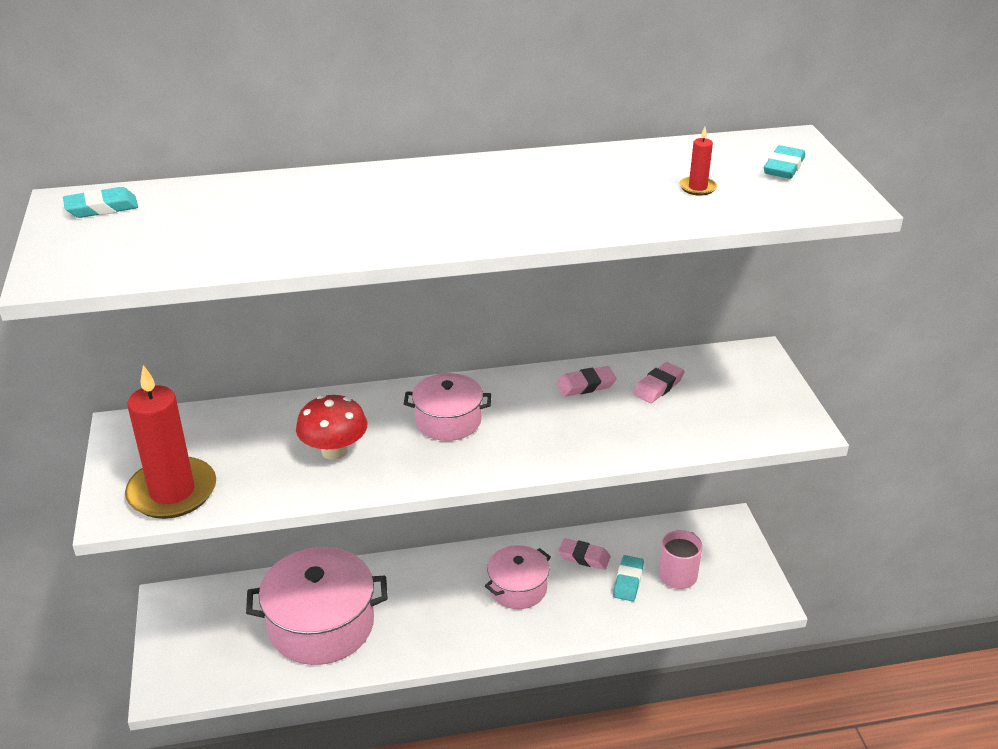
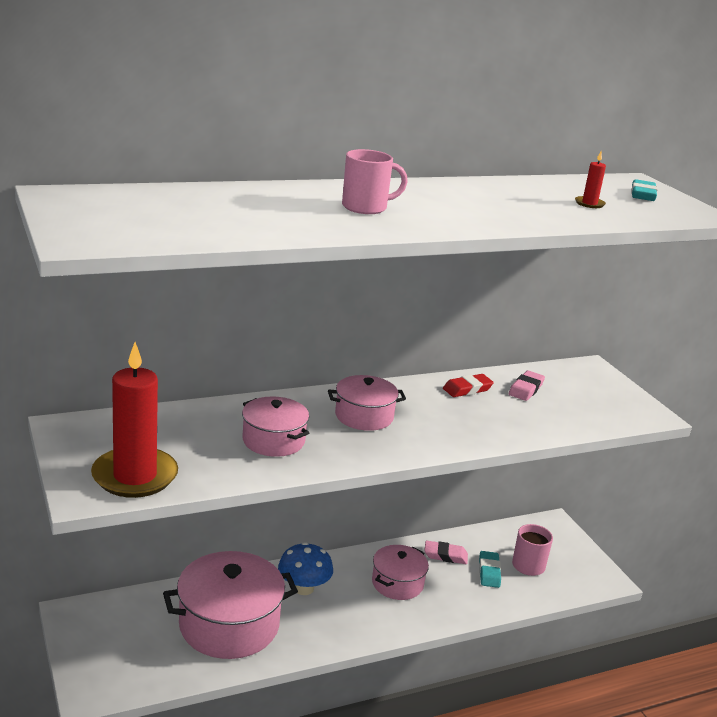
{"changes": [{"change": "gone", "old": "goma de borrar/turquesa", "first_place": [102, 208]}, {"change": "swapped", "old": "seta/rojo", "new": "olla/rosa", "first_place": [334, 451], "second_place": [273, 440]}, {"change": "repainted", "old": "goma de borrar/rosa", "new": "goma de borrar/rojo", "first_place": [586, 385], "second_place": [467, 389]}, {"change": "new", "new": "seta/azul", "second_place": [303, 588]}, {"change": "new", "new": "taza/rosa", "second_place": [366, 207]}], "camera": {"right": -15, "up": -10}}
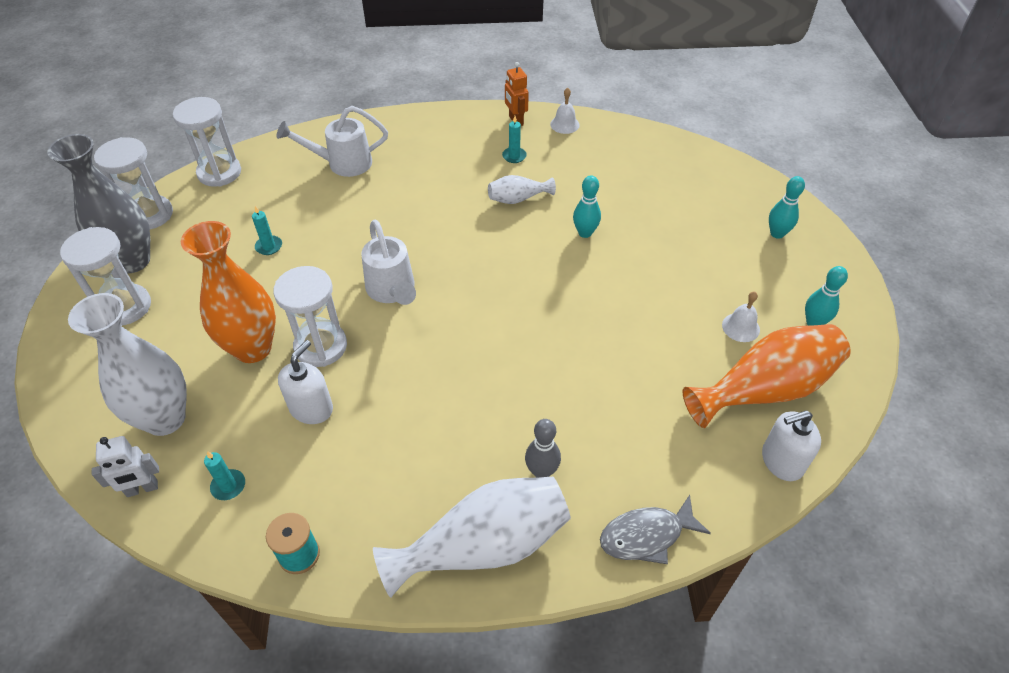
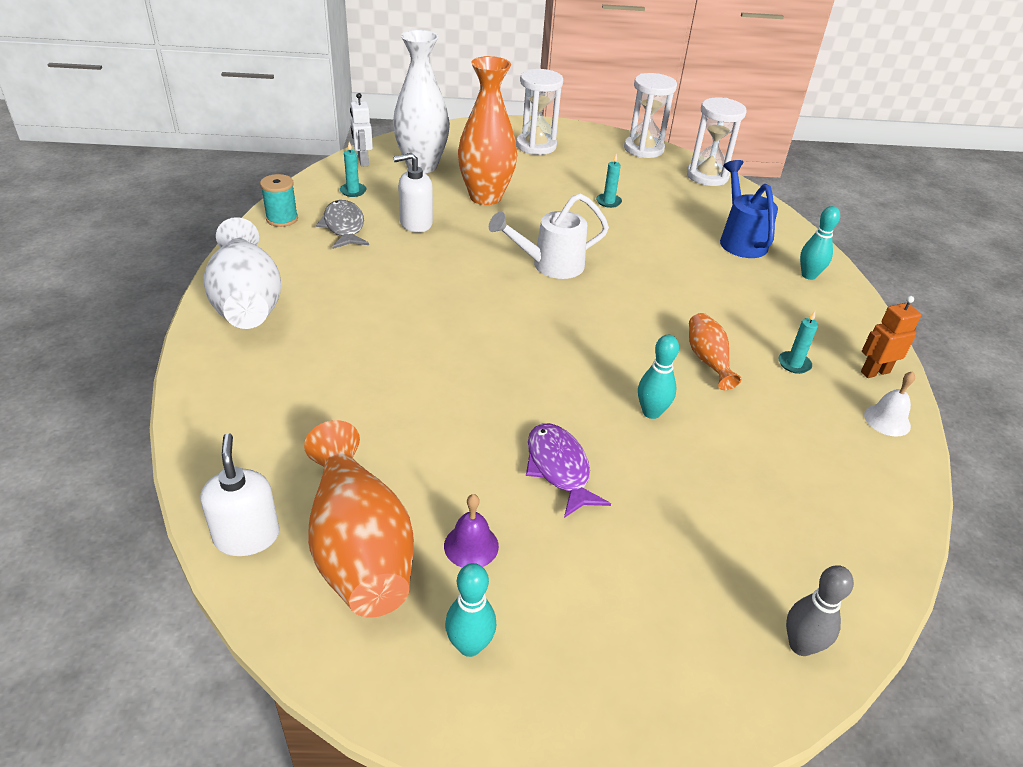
{"changes": [{"change": "gone", "old": "florero/gris", "first_place": [133, 261]}, {"change": "gone", "old": "reloj de arena/blanco", "first_place": [320, 346]}, {"change": "repainted", "old": "regadera/blanco", "new": "regadera/azul", "first_place": [342, 163], "second_place": [740, 240]}, {"change": "rotated", "old": "dispensador de jabón/blanco", "first_place": [311, 408], "second_place": [415, 223], "degrees": 135}, {"change": "repainted", "old": "florero/blanco", "new": "florero/naranja", "first_place": [518, 199], "second_place": [708, 360]}, {"change": "shifted", "old": "bolo/gris", "first_place": [541, 471], "second_place": [800, 645]}, {"change": "shifted", "old": "pez/gris", "first_place": [646, 535], "second_place": [344, 227]}, {"change": "repainted", "old": "campana/blanco", "new": "campana/morado", "first_place": [740, 327], "second_place": [471, 545]}, {"change": "shifted", "old": "bolo/turquesa", "first_place": [777, 233], "second_place": [808, 275]}, {"change": "new", "new": "pez/morado", "second_place": [559, 468]}], "camera": {"right": 90, "up": -10}}
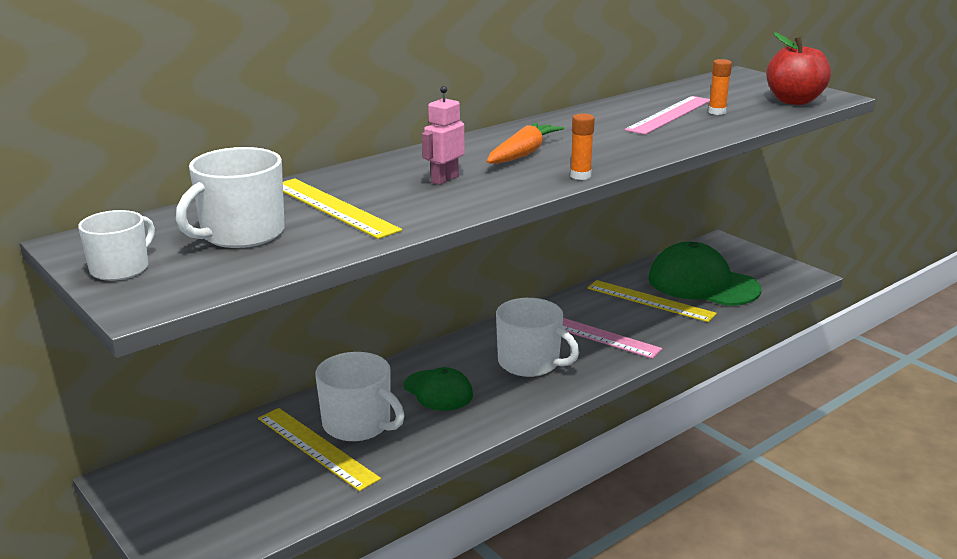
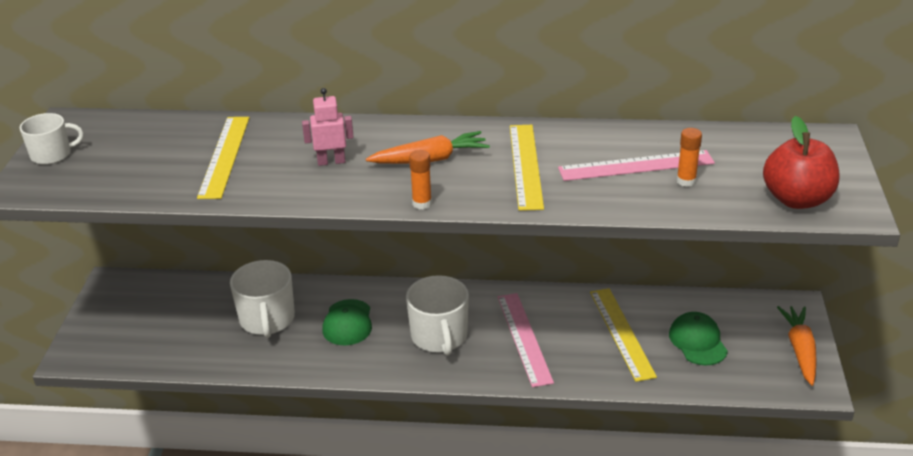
{"changes": [{"change": "gone", "old": "taza/blanco", "first_place": [241, 234]}, {"change": "shifted", "old": "regla/amarillo", "first_place": [316, 448], "second_place": [525, 166]}, {"change": "scaled", "old": "gorra/verde", "first_place": [702, 284], "second_place": [698, 341], "factor": 0.56}, {"change": "new", "new": "zanahoria/naranja", "second_place": [800, 350]}], "camera": {"right": 45, "up": 10}}
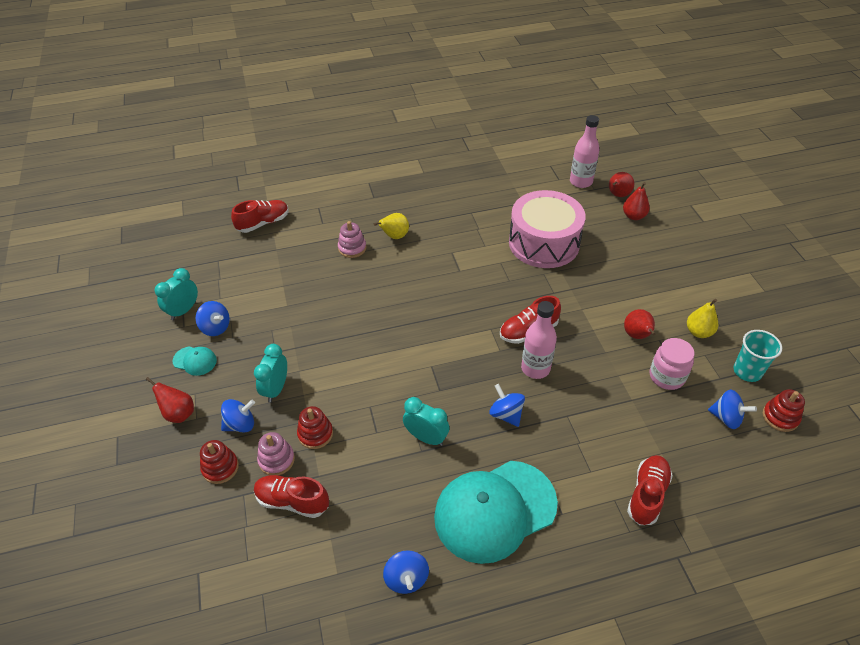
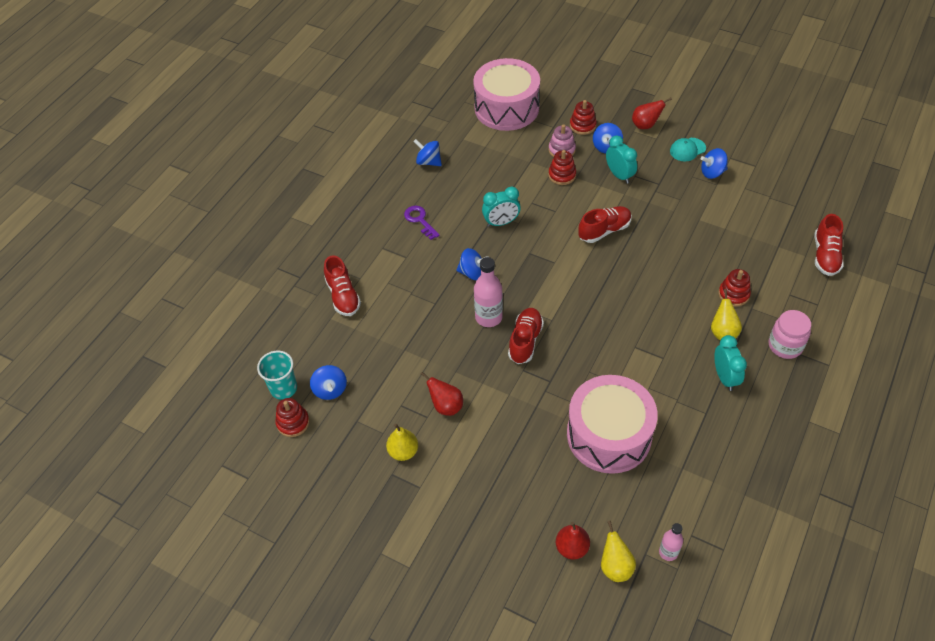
{"changes": [{"change": "shifted", "old": "despertador/turquesa", "first_place": [183, 310], "second_place": [725, 377]}, {"change": "shifted", "old": "zapato/rojo", "first_place": [292, 501], "second_place": [604, 230]}, {"change": "repainted", "old": "juguete apilable/rosa", "new": "juguete apilable/rojo", "first_place": [352, 248], "second_place": [733, 294]}, {"change": "swapped", "old": "gorra/turquesa", "new": "llave/morado", "first_place": [494, 510], "second_place": [420, 220]}, {"change": "scaled", "old": "botella/rosa", "first_place": [581, 182], "second_place": [668, 552], "factor": 0.59}, {"change": "repainted", "old": "pera/rojo", "new": "pera/amarillo", "first_place": [617, 195], "second_place": [615, 566]}, {"change": "shifted", "old": "tarro/rosa", "first_place": [666, 376], "second_place": [785, 345]}, {"change": "rotated", "old": "peonza/azul", "first_place": [726, 418], "second_place": [330, 390], "degrees": -90}, {"change": "shifted", "old": "vaso/turquesa", "first_place": [747, 371], "second_place": [283, 388]}, {"change": "new", "new": "tambor/rosa", "second_place": [506, 108]}], "camera": {"right": 135, "up": 5}}
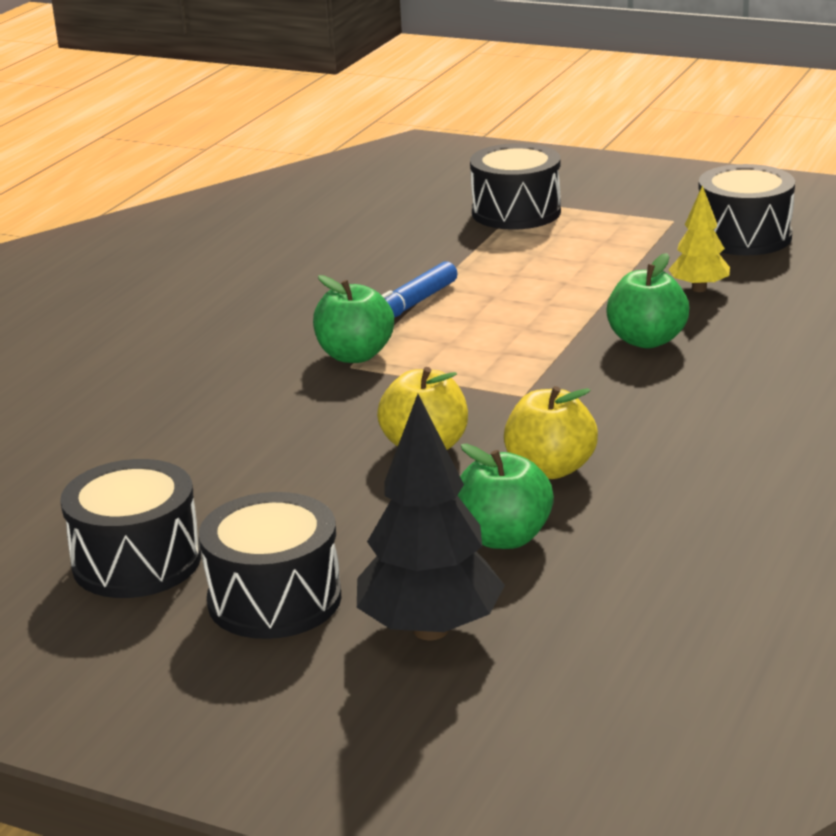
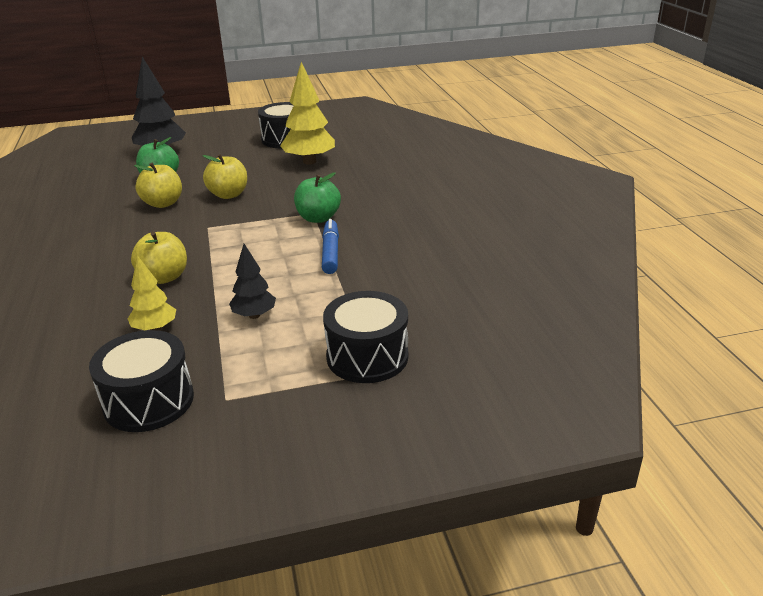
{"changes": [{"change": "gone", "old": "tambor/negro", "first_place": [274, 599]}, {"change": "repainted", "old": "manzana/verde", "new": "manzana/amarillo", "first_place": [646, 340], "second_place": [164, 277]}, {"change": "new", "new": "árbol/negro", "second_place": [254, 315]}, {"change": "new", "new": "árbol/amarillo", "second_place": [309, 161]}], "camera": {"right": 140, "up": 5}}
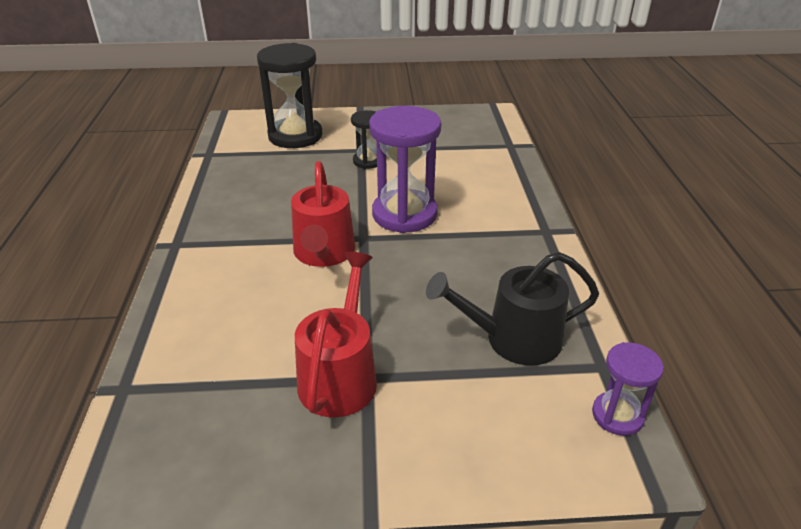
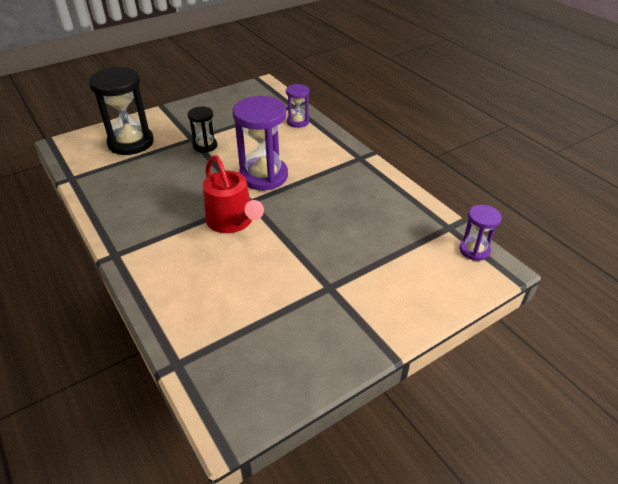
{"changes": [{"change": "gone", "old": "regadera/rojo", "first_place": [340, 376]}, {"change": "gone", "old": "regadera/negro", "first_place": [514, 339]}, {"change": "new", "new": "reloj de arena/morado", "second_place": [298, 122]}], "camera": {"right": -30, "up": 5}}
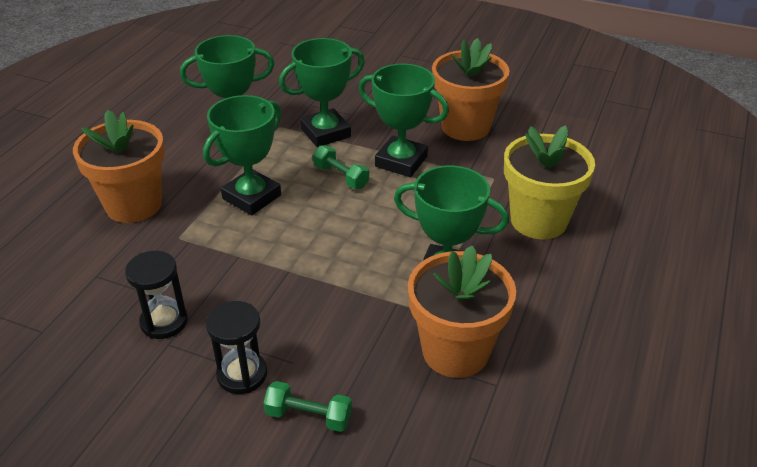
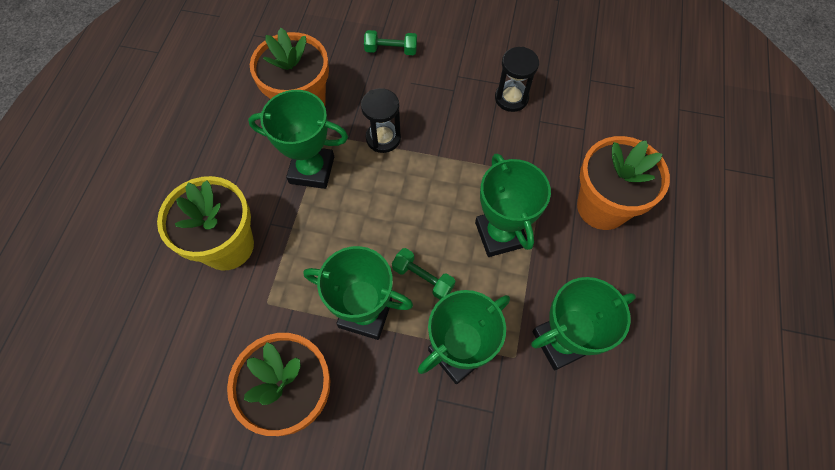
{"changes": [{"change": "rotated", "old": "trofeo/verde", "first_place": [252, 197], "second_place": [500, 234], "degrees": -45}, {"change": "shifted", "old": "reloj de arena/negro", "first_place": [242, 374], "second_place": [383, 138]}], "camera": {"right": 170, "up": 25}}
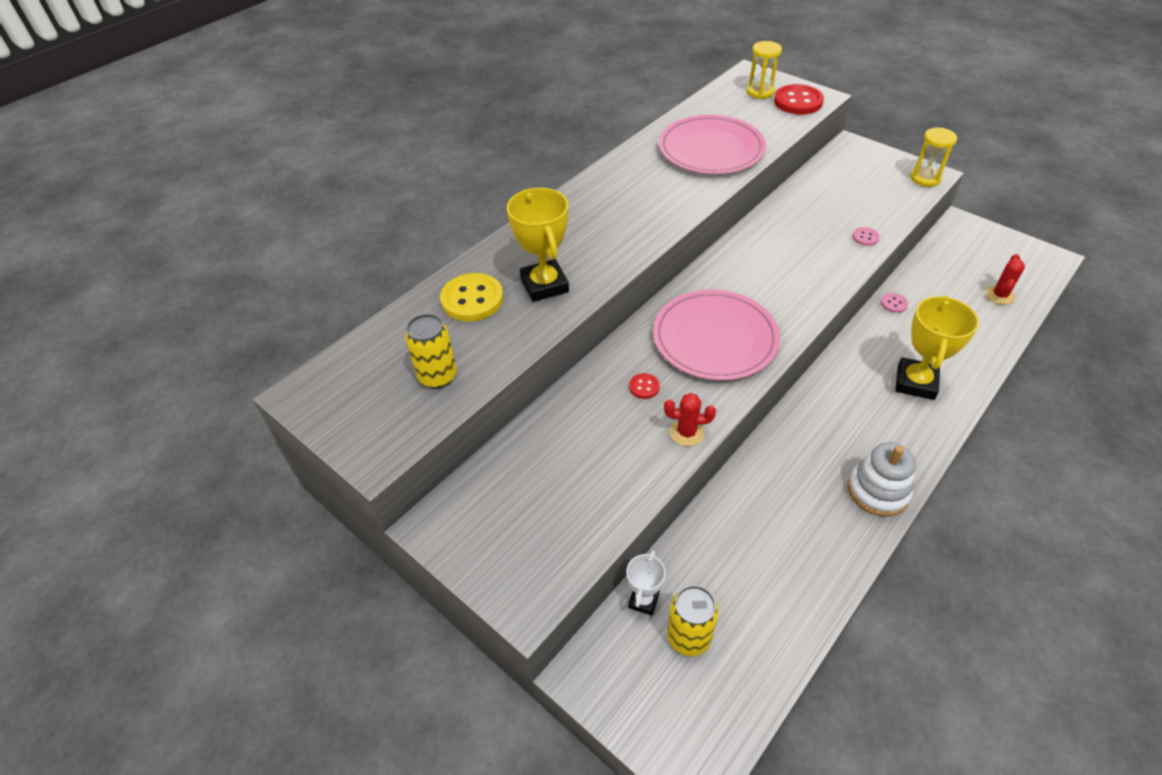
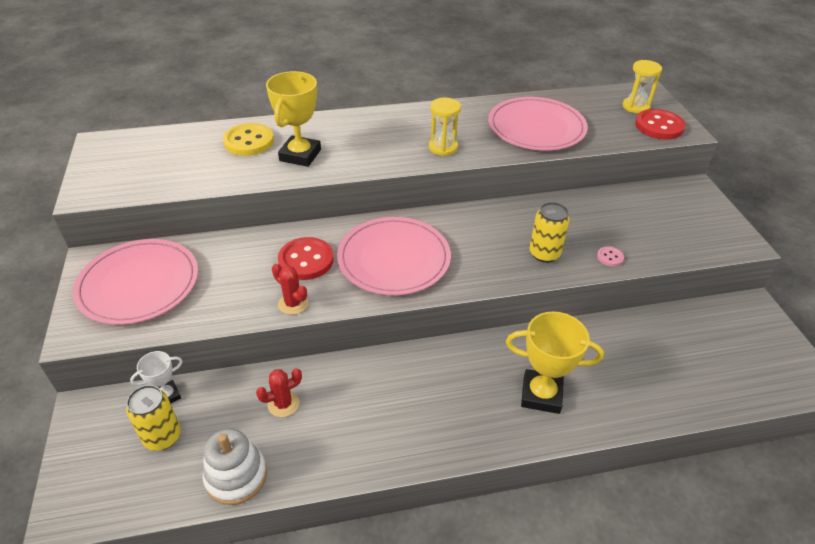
{"changes": [{"change": "shifted", "old": "lata/amarillo", "first_place": [437, 376], "second_place": [544, 254]}, {"change": "scaled", "old": "botón/rojo", "first_place": [644, 387], "second_place": [306, 260], "factor": 2.09}, {"change": "shifted", "old": "juguete apilable/blanco", "first_place": [878, 491], "second_place": [236, 476]}, {"change": "gone", "old": "botón/rosa", "first_place": [894, 304]}, {"change": "rotated", "old": "trofeo/amarillo", "first_place": [915, 382], "second_place": [541, 395], "degrees": 45}, {"change": "shifted", "old": "reloj de arena/amarillo", "first_place": [925, 178], "second_place": [443, 147]}, {"change": "shifted", "old": "cactus/rojo", "first_place": [999, 295], "second_place": [283, 404]}, {"change": "new", "new": "plato/rosa", "second_place": [139, 284]}], "camera": {"right": 35, "up": -5}}
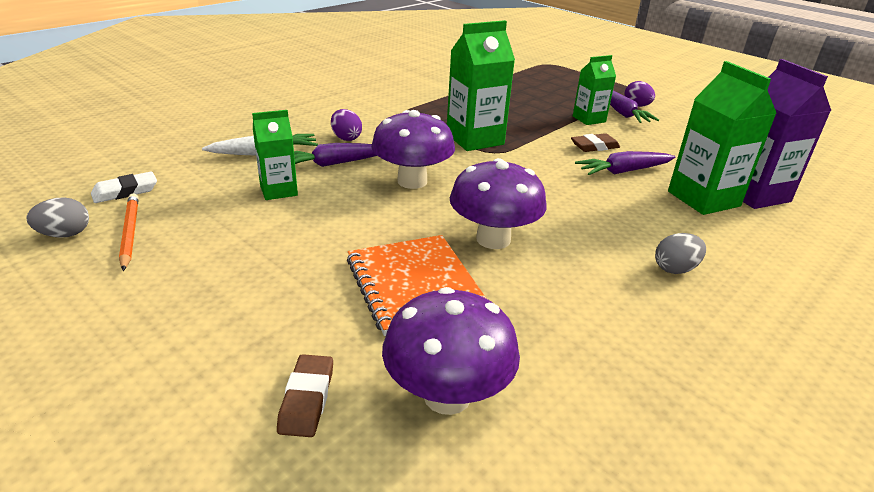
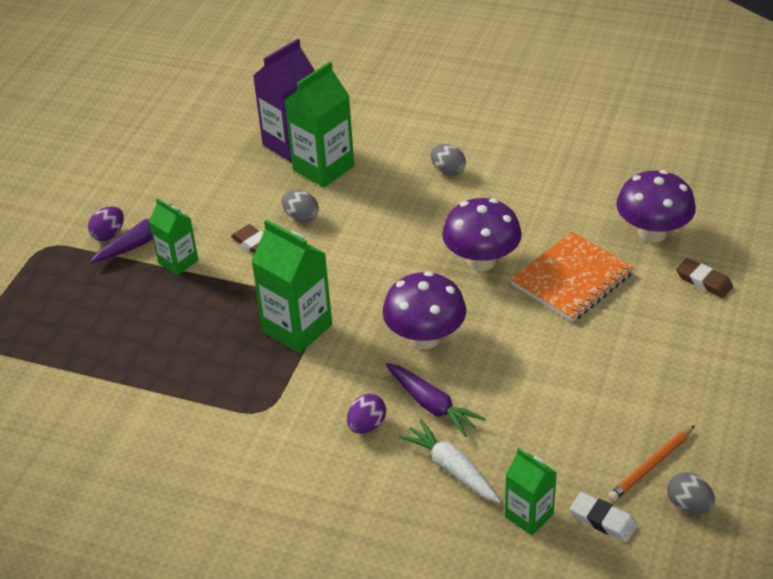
{"changes": [{"change": "shifted", "old": "cartón de leche/verde", "first_place": [278, 190], "second_place": [529, 515]}, {"change": "rotated", "old": "goma de borrar/marrón", "first_place": [307, 399], "second_place": [703, 281], "degrees": 60}, {"change": "swapped", "old": "zanahoria/morado", "new": "huevo/gris", "first_place": [623, 171], "second_place": [301, 217]}], "camera": {"right": -110, "up": 10}}
